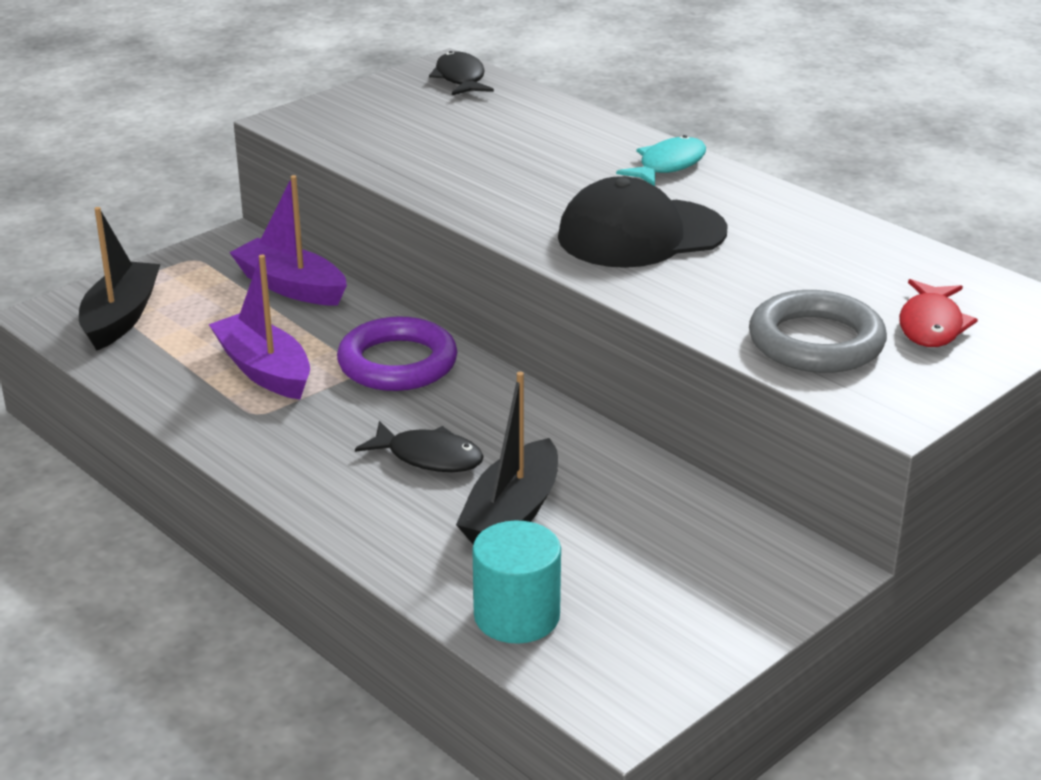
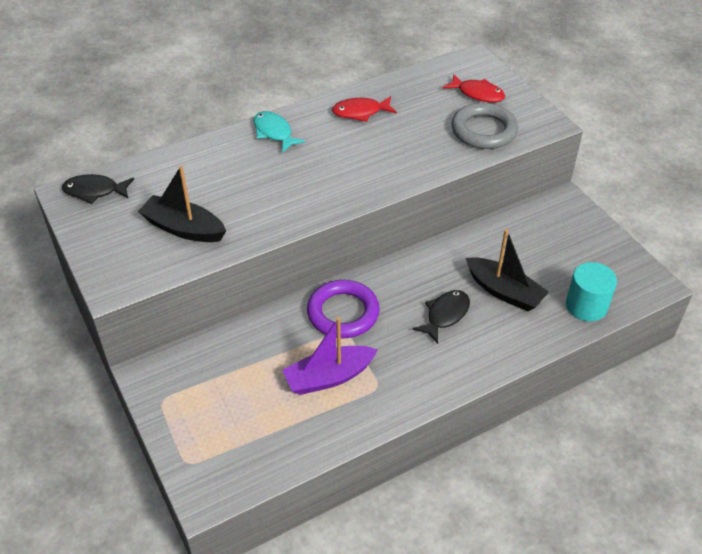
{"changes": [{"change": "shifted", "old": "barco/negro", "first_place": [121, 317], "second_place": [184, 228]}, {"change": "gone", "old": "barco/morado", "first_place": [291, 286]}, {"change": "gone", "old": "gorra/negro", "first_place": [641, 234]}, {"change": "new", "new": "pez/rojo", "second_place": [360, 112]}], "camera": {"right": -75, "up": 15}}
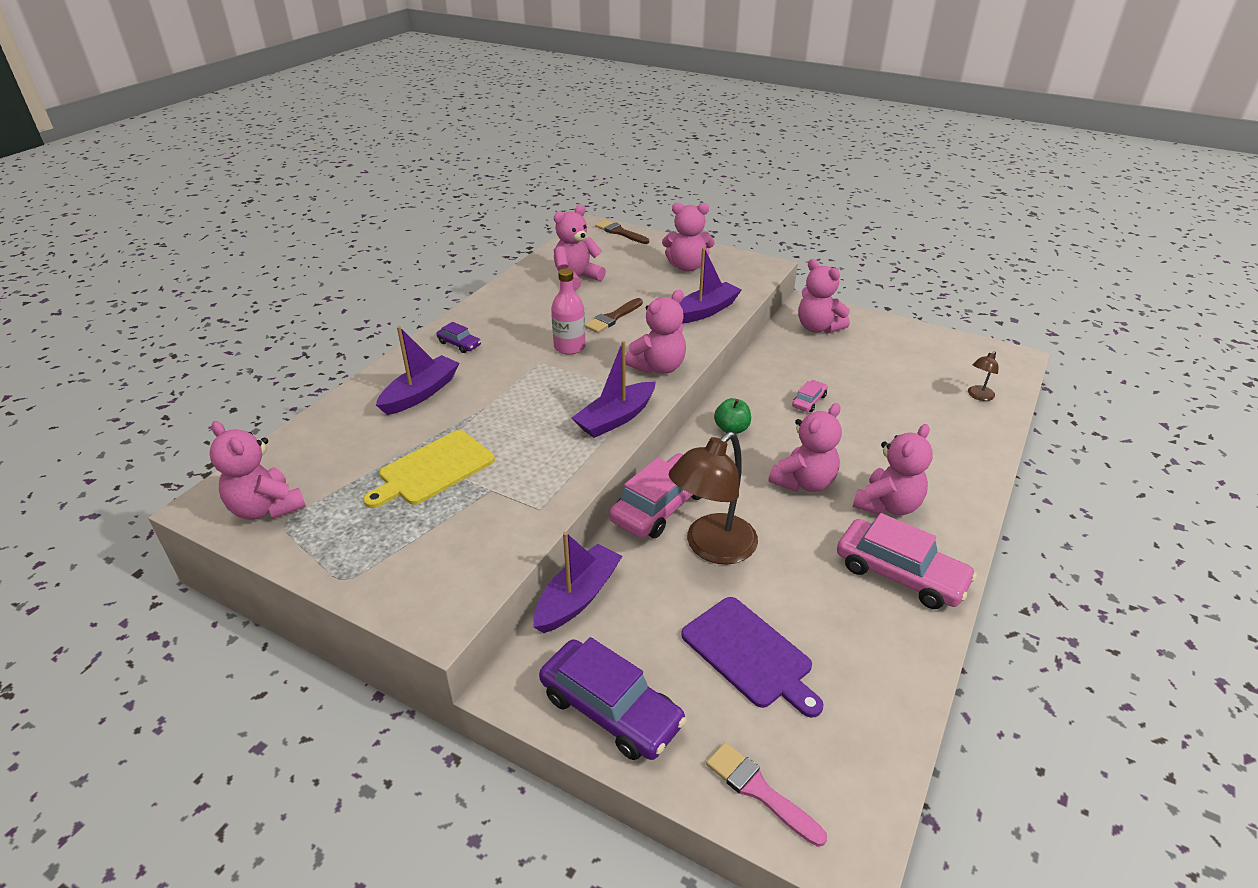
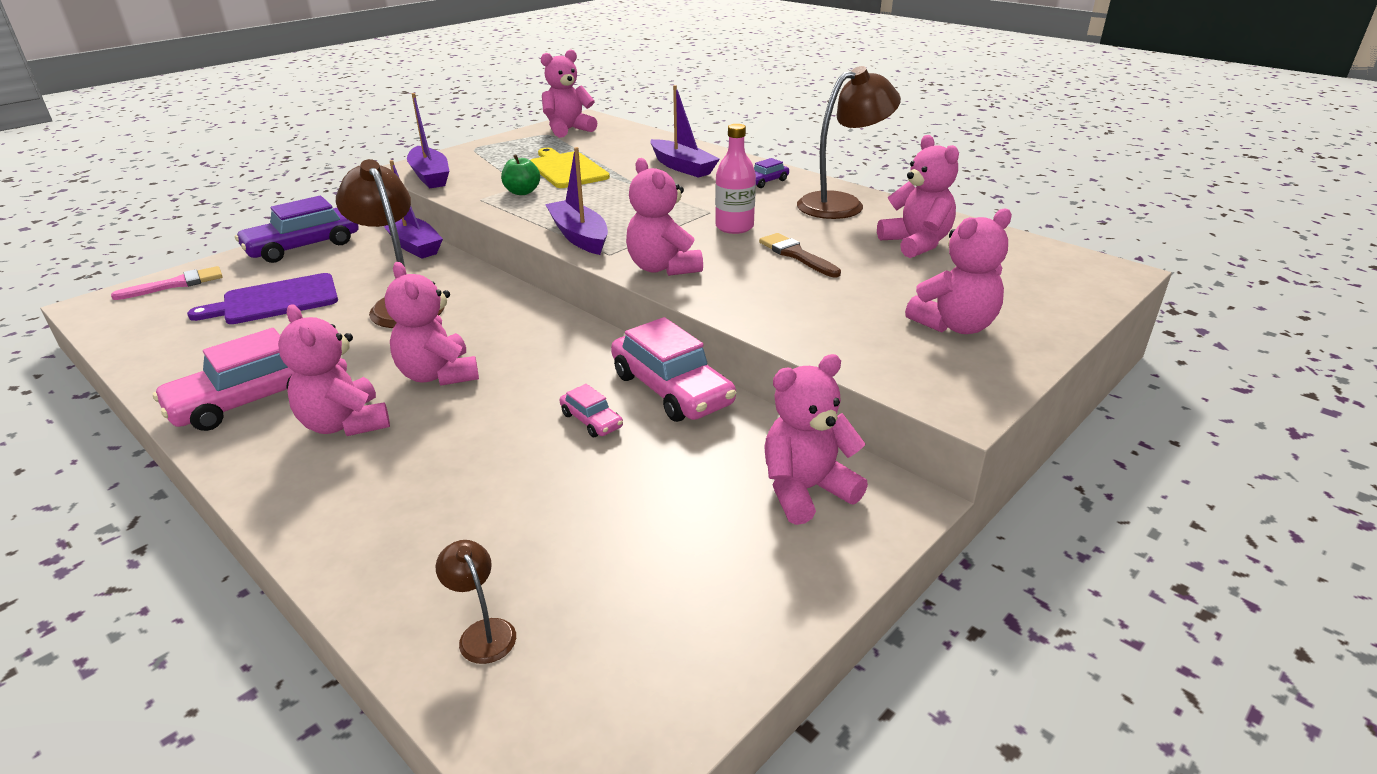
{"changes": [{"change": "gone", "old": "pincel/marrón", "first_place": [620, 232]}, {"change": "shifted", "old": "coche/rosa", "first_place": [661, 506], "second_place": [671, 389]}, {"change": "rotated", "old": "osito/rosa", "first_place": [687, 267], "second_place": [955, 326], "degrees": -135}, {"change": "shifted", "old": "barco/morado", "first_place": [706, 311], "second_place": [430, 176]}, {"change": "shifted", "old": "manzana/verde", "first_place": [731, 429], "second_place": [522, 192]}, {"change": "new", "new": "lámpara/marrón", "second_place": [841, 204]}], "camera": {"right": 105, "up": -5}}
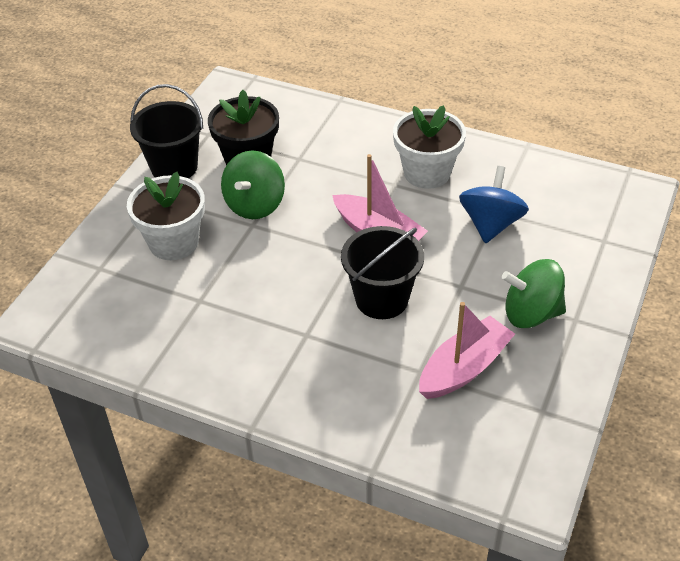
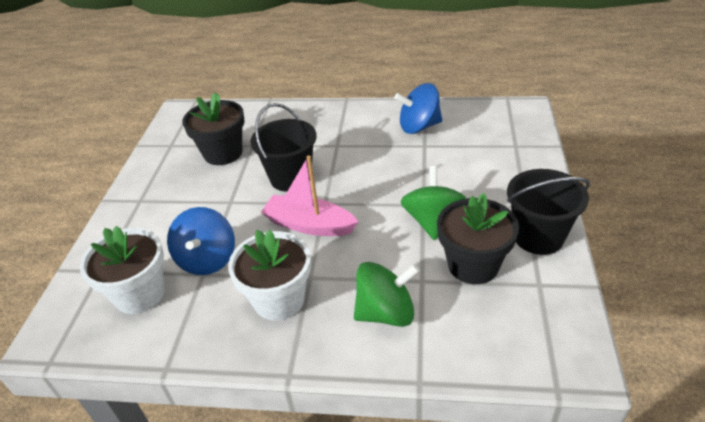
{"changes": [{"change": "shifted", "old": "maceta/blanco", "first_place": [173, 242], "second_place": [140, 294]}, {"change": "swapped", "old": "barco/rosa", "new": "maceta/negro", "first_place": [464, 368], "second_place": [223, 153]}, {"change": "shifted", "old": "peonza/verde", "first_place": [531, 313], "second_place": [386, 313]}, {"change": "new", "new": "peonza/azul", "second_place": [419, 126]}], "camera": {"right": 165, "up": -5}}
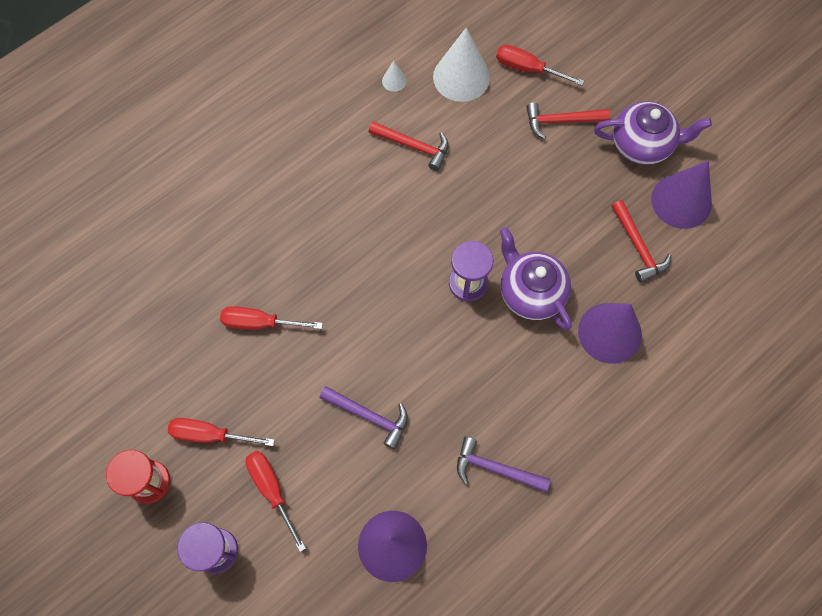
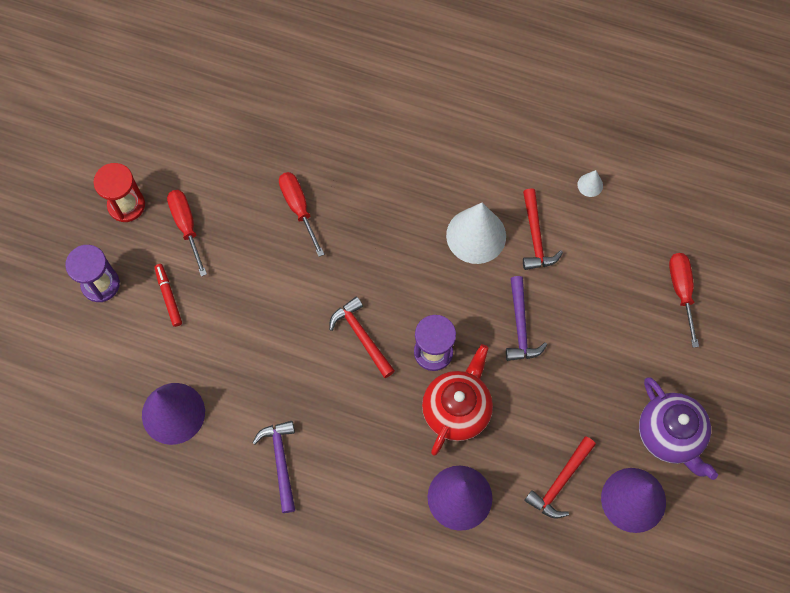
{"changes": [{"change": "swapped", "old": "destornillador/rojo", "new": "rotulador/rojo", "first_place": [271, 489], "second_place": [168, 296]}, {"change": "shifted", "old": "martillo/morado", "first_place": [369, 416], "second_place": [520, 326]}, {"change": "shifted", "old": "cono/blanco", "first_place": [461, 77], "second_place": [476, 235]}, {"change": "repainted", "old": "tetera/morado", "new": "tetera/rojo", "first_place": [530, 292], "second_place": [457, 409]}, {"change": "shifted", "old": "martillo/rojo", "first_place": [561, 121], "second_place": [361, 336]}], "camera": {"right": 60, "up": 0}}
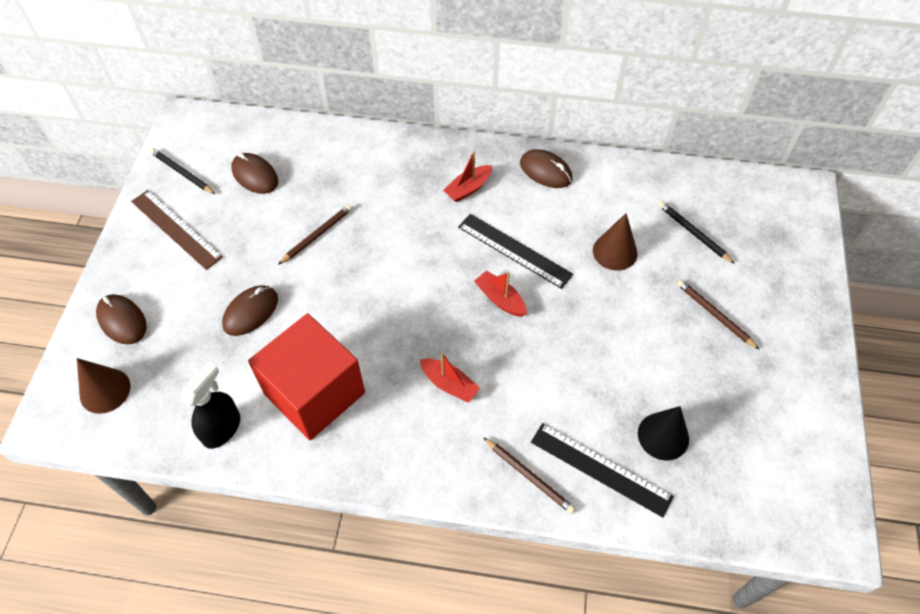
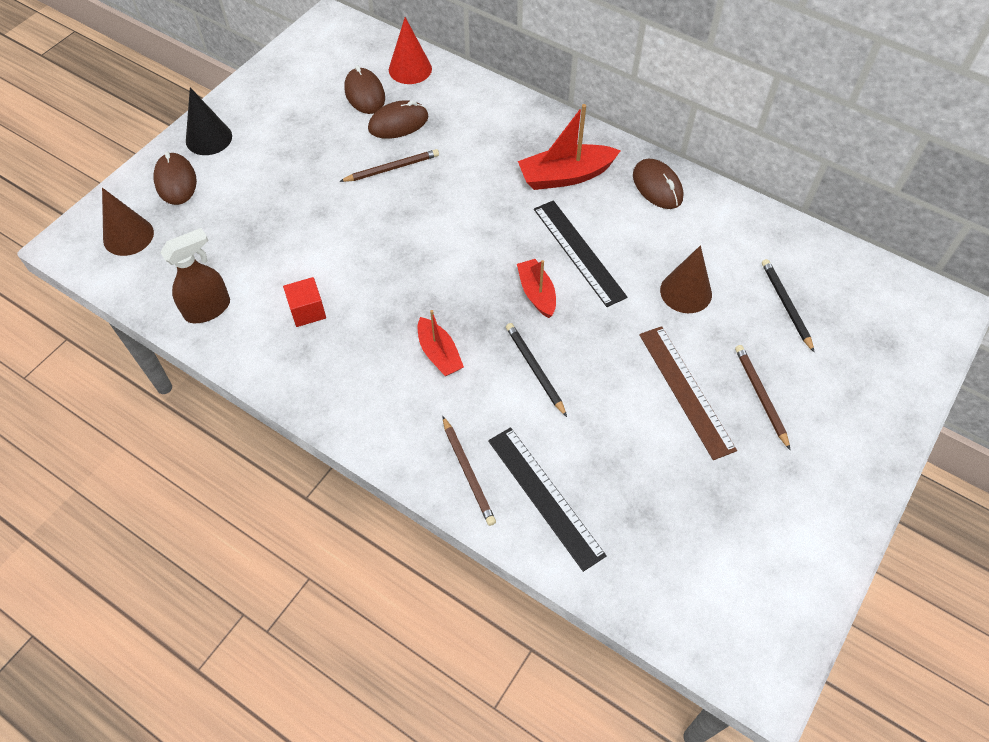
{"changes": [{"change": "shifted", "old": "regla/marrón", "first_place": [176, 229], "second_place": [685, 390]}, {"change": "shifted", "old": "lápiz/negro", "first_place": [182, 173], "second_place": [535, 369]}, {"change": "repainted", "old": "pulverizador/negro", "new": "pulverizador/marrón", "first_place": [222, 428], "second_place": [208, 309]}, {"change": "shifted", "old": "ratón/marrón", "first_place": [251, 312], "second_place": [398, 123]}, {"change": "scaled", "old": "cubo/rojo", "first_place": [314, 393], "second_place": [307, 311], "factor": 0.4}, {"change": "scaled", "old": "barco/rojo", "first_place": [468, 188], "second_place": [565, 176], "factor": 1.58}, {"change": "shifted", "old": "cono/negro", "first_place": [663, 436], "second_place": [209, 138]}, {"change": "new", "new": "cono/rojo", "second_place": [410, 69]}], "camera": {"right": 25, "up": 0}}
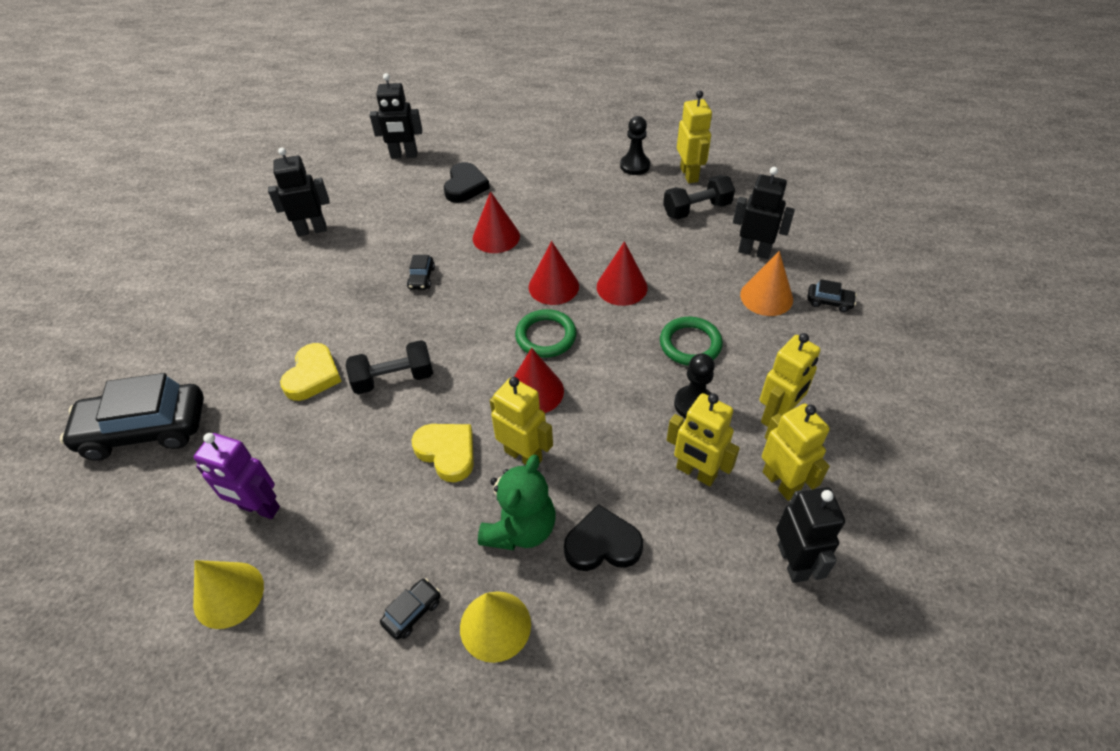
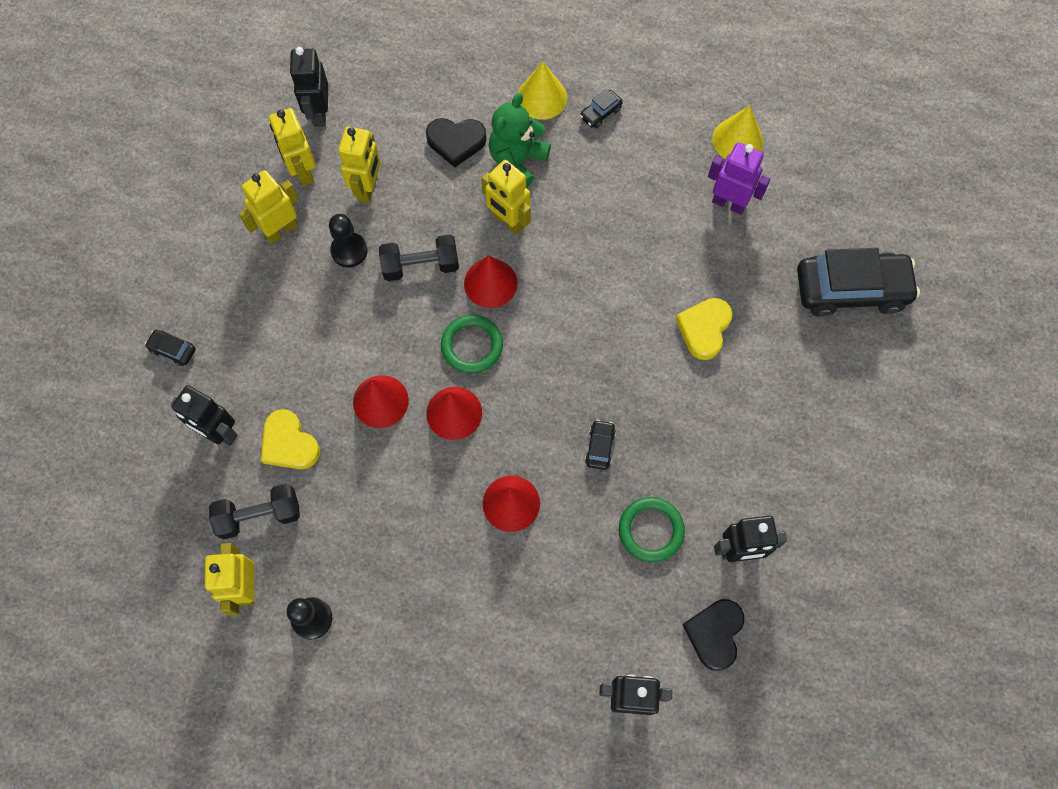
{"changes": [{"change": "shifted", "old": "mancuerna/negro", "first_place": [394, 379], "second_place": [421, 266]}, {"change": "shifted", "old": "corazón/amarillo", "first_place": [447, 452], "second_place": [289, 444]}, {"change": "shifted", "old": "corazón/negro", "first_place": [465, 186], "second_place": [714, 633]}, {"change": "shifted", "old": "anillo/verde", "first_place": [690, 344], "second_place": [651, 530]}, {"change": "rotated", "old": "robot/amarillo", "first_place": [696, 472], "second_place": [368, 188], "degrees": 60}, {"change": "gone", "old": "cono/naranja", "first_place": [766, 297]}], "camera": {"right": -175, "up": 20}}
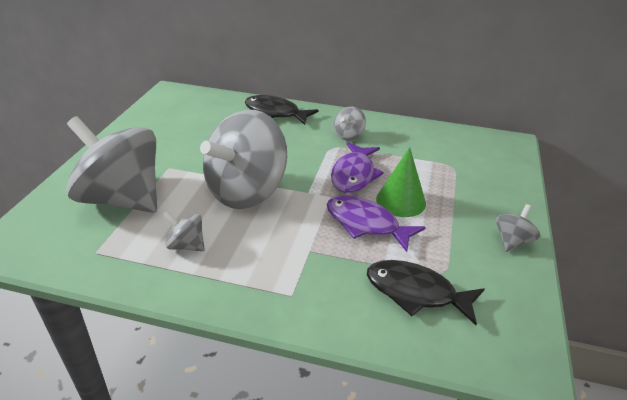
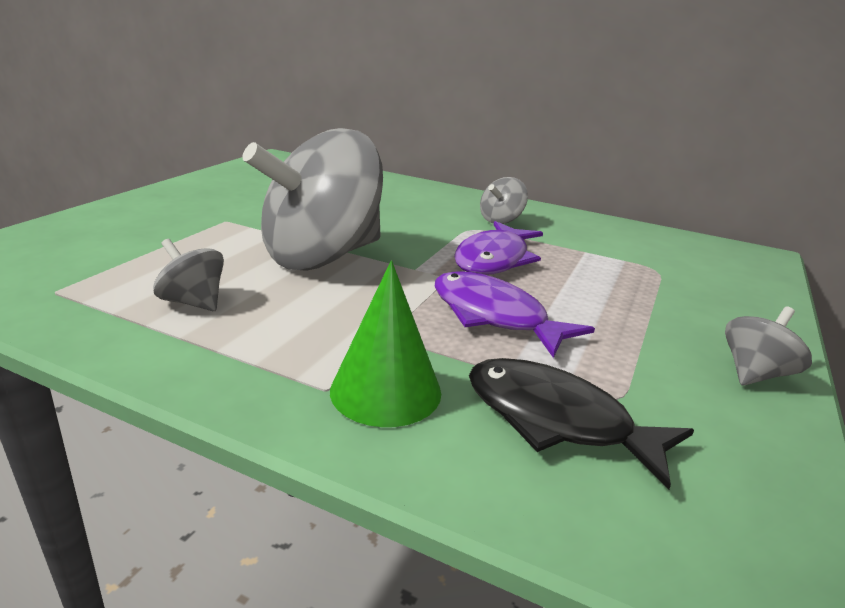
{"changes": [{"change": "gone", "old": "peonza/gris", "first_place": [122, 199]}, {"change": "gone", "old": "pez/negro", "first_place": [275, 113]}, {"change": "shifted", "old": "cono/verde", "first_place": [400, 201], "second_place": [385, 391]}], "camera": {"right": 10, "up": -10}}
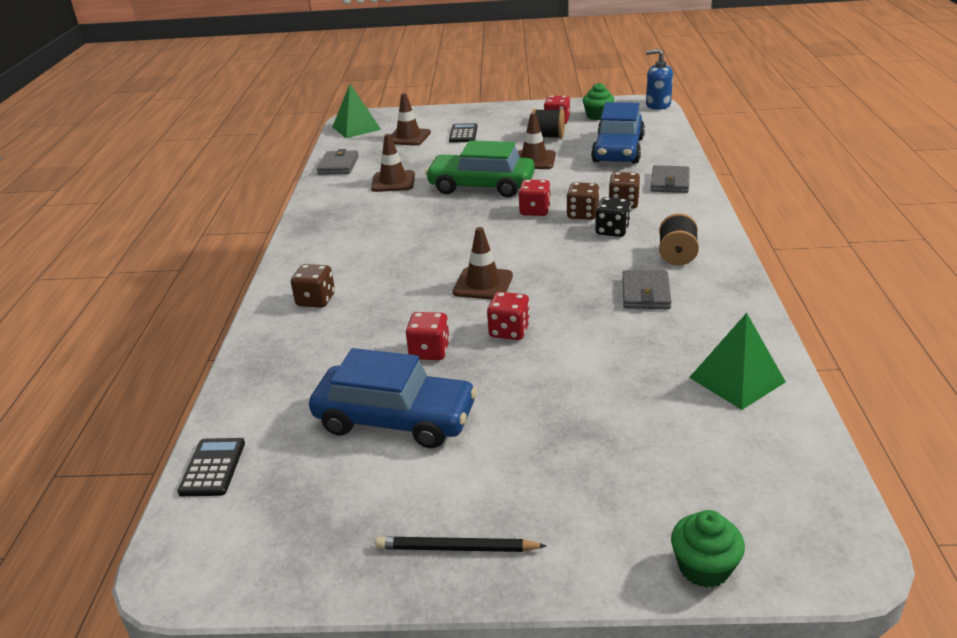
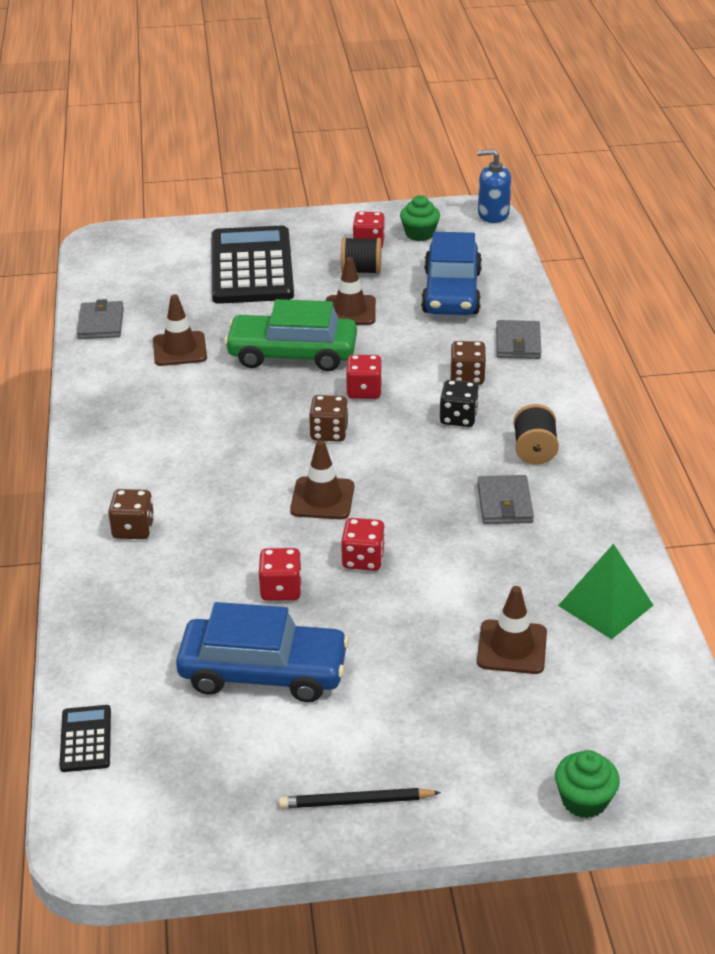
{"changes": [{"change": "gone", "old": "pirámide/verde", "first_place": [356, 128]}, {"change": "shifted", "old": "cono de tráfico/marrón", "first_place": [408, 137], "second_place": [512, 647]}, {"change": "scaled", "old": "calculadora/negro", "first_place": [463, 134], "second_place": [251, 267], "factor": 2.41}, {"change": "shifted", "old": "dado/marrón", "first_place": [582, 214], "second_place": [329, 433]}], "camera": {"right": -10, "up": 5}}
